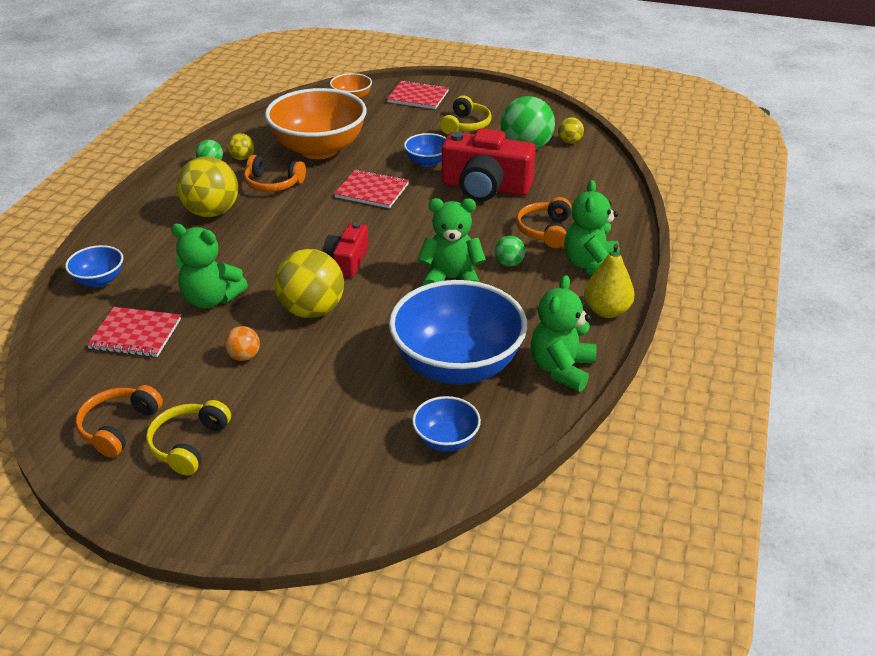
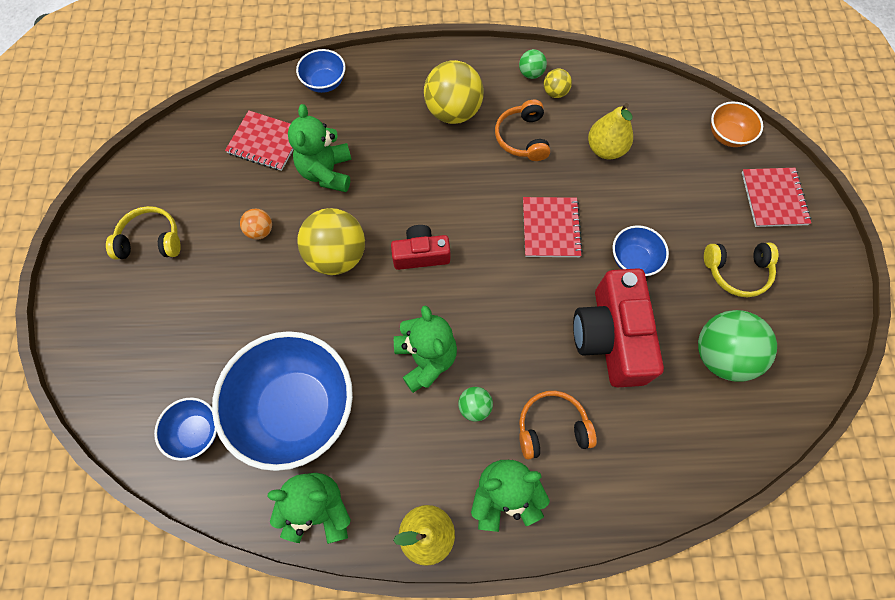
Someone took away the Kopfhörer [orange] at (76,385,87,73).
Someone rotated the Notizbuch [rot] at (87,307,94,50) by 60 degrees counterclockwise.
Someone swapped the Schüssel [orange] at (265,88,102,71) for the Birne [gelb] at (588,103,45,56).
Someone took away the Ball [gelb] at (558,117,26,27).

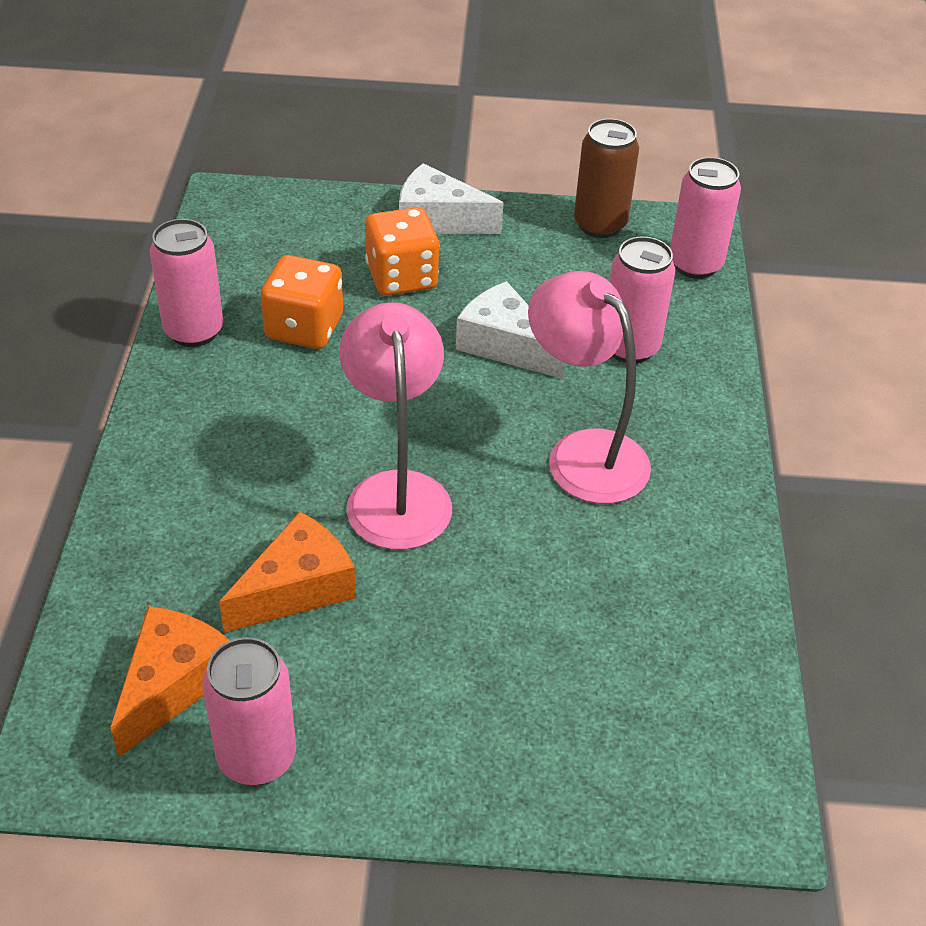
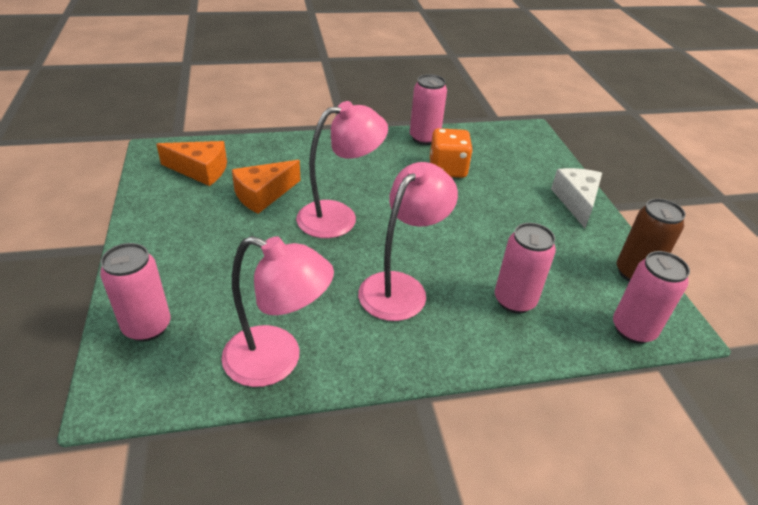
Someone carried the Dose [rosa] from (202,637,94,148) to (100,243,71,99).
Someone rotated the Käse [orange] at (219,511,137,122) by 105 degrees clockwise.
Someone took away the Spielwürfel [orange] at (365,207,74,89).
Someone took away the Käse [weiß] at (456,281,109,98).
Someone put down the Lampe [rosa] at (221,236,113,151).

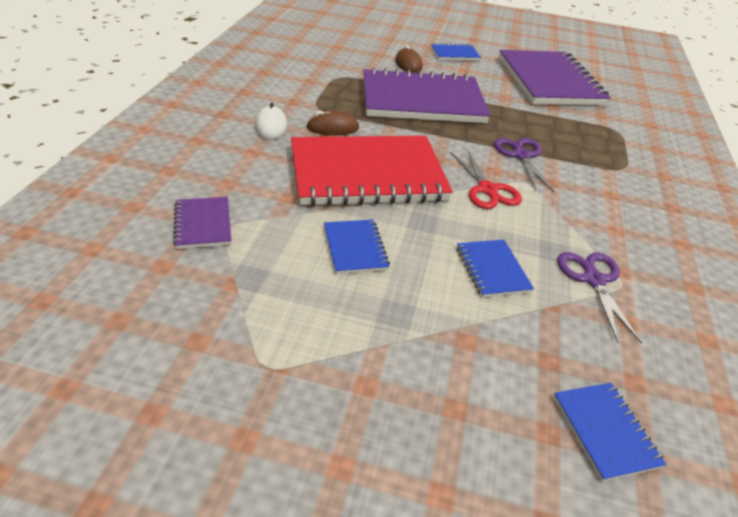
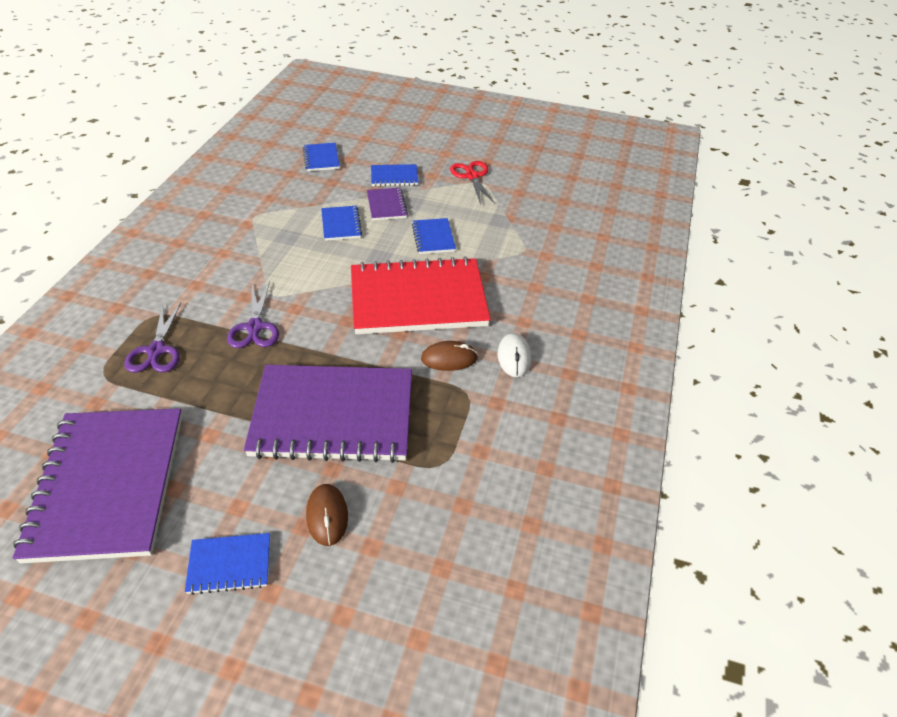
Someone carried the Notizbuch [lila] from (173,197,58,52) to (367,188,41,33).
Someone carried the Schere [rot] from (450,149,72,60) to (450,161,45,44).
Someone carried the Schere [lila] from (557,252,85,92) to (124,302,57,71).
Someone put down the Notizbuch [blau] at (371,164,47,22).

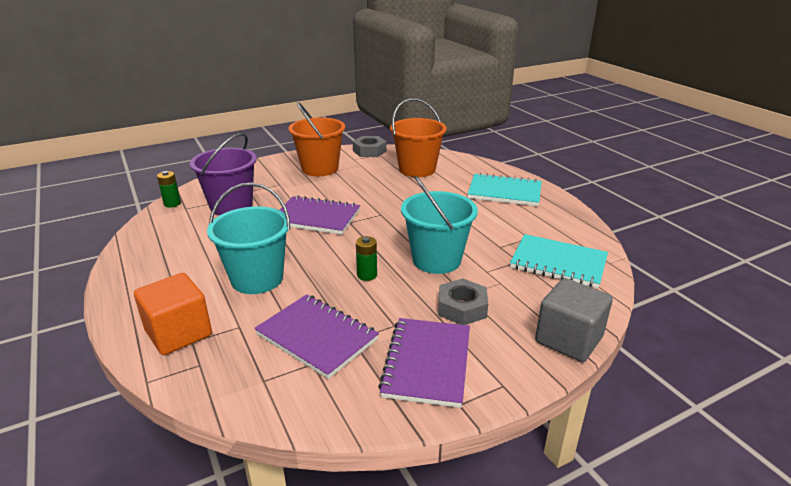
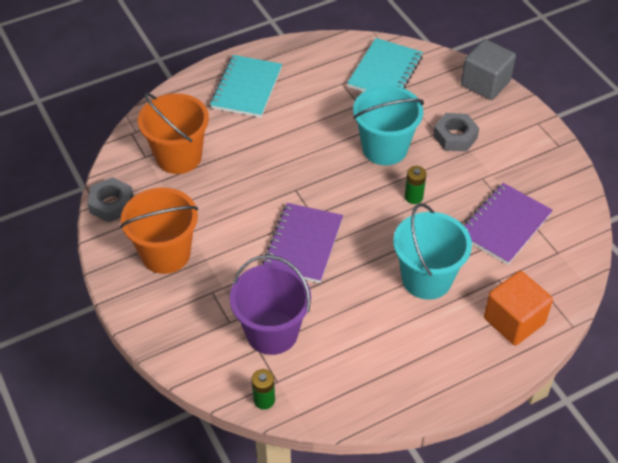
Someone took away the Notizbuch [lila] at (378,318,92,90).

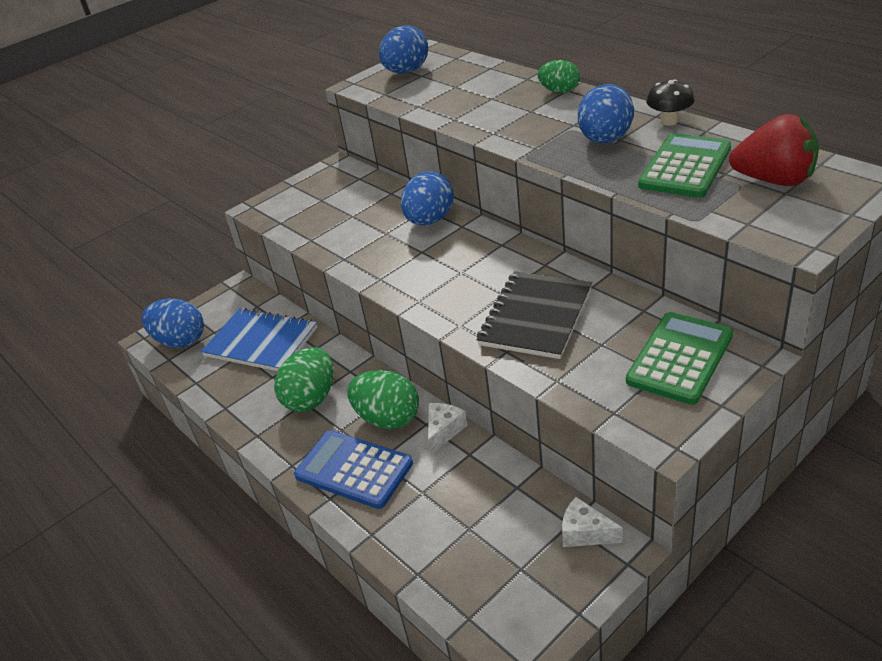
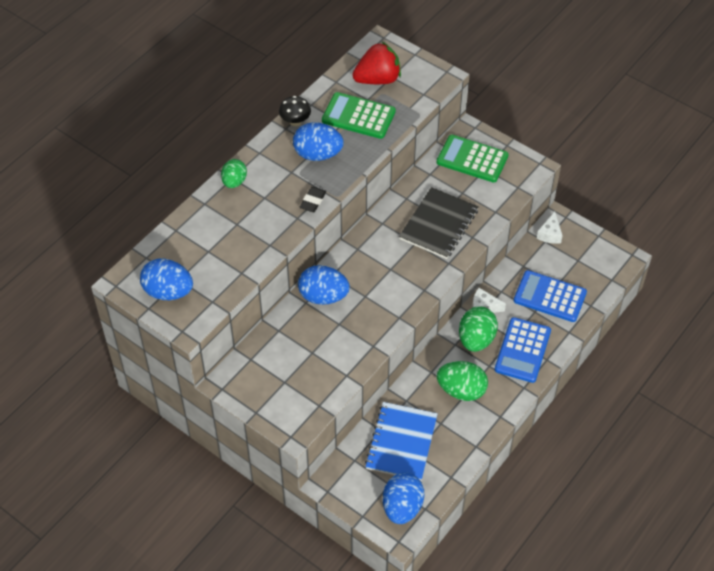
Someone rotated the Notizbuch [schwarz] at (476,271,116,88) by 75 degrees counterclockwise.
Someone rotated the Erdbeere [rot] at (729,114,90,72) by 60 degrees clockwise.
Someone put down the Radiergummi [schwarz] at (299,187,27,25).
Someone put down the Taschenrechner [blau] at (514,270,73,52).

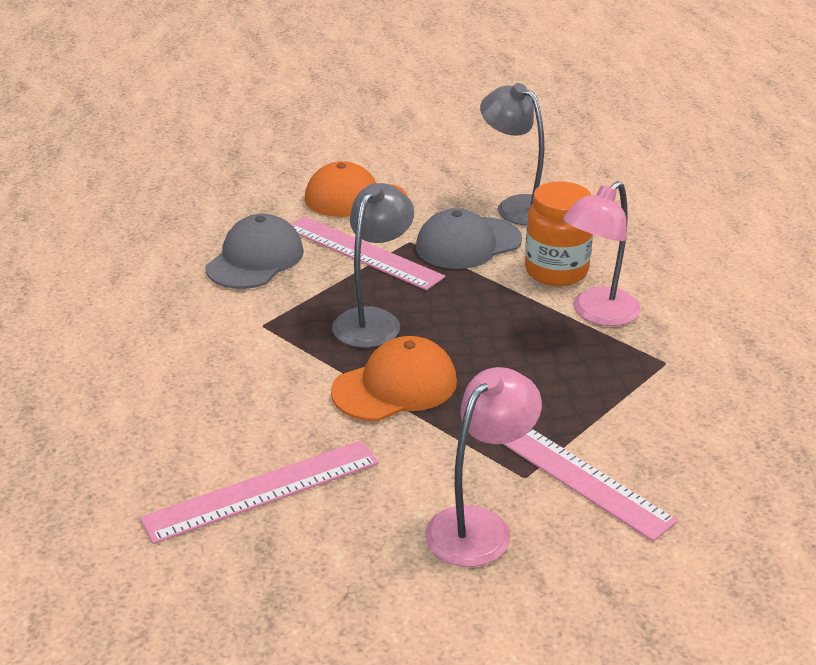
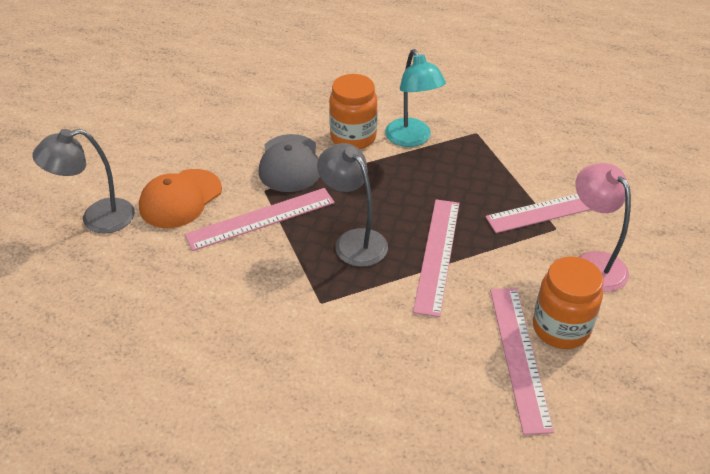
Someone took away the Kappe [grau] at (206,214,98,75).
Someone swapped the Kappe [orange] at (331,336,126,85) for the Lineal [rosa] at (413,199,47,118).
Someone carried the Lampe [grau] from (480,83,64,143) to (32,129,103,104).
Someone repainted the Lampe [rosa] at (563,181,78,145), which became the Lampe [türkis] at (385,49,61,98).
Someone put down the Einmachglas [orange] at (533,256,70,93).

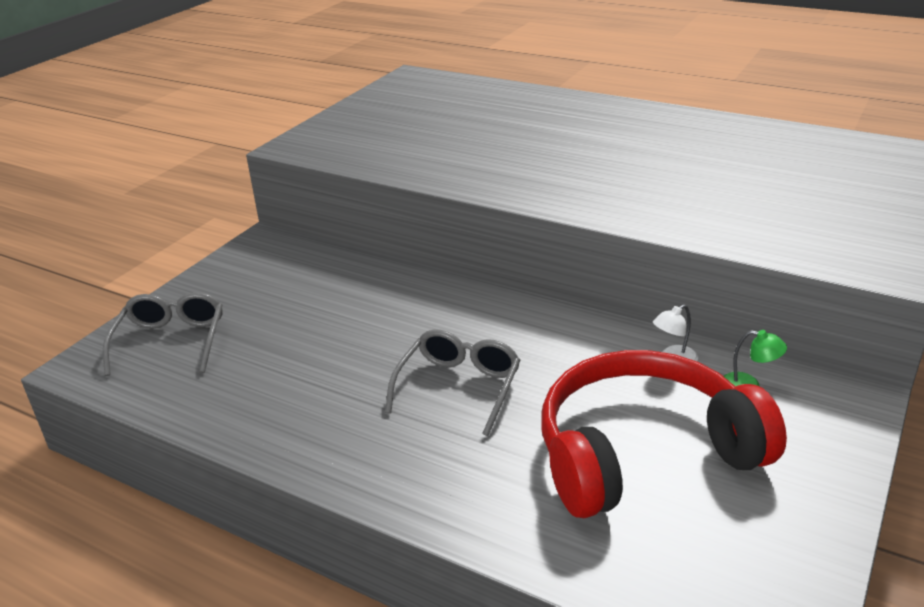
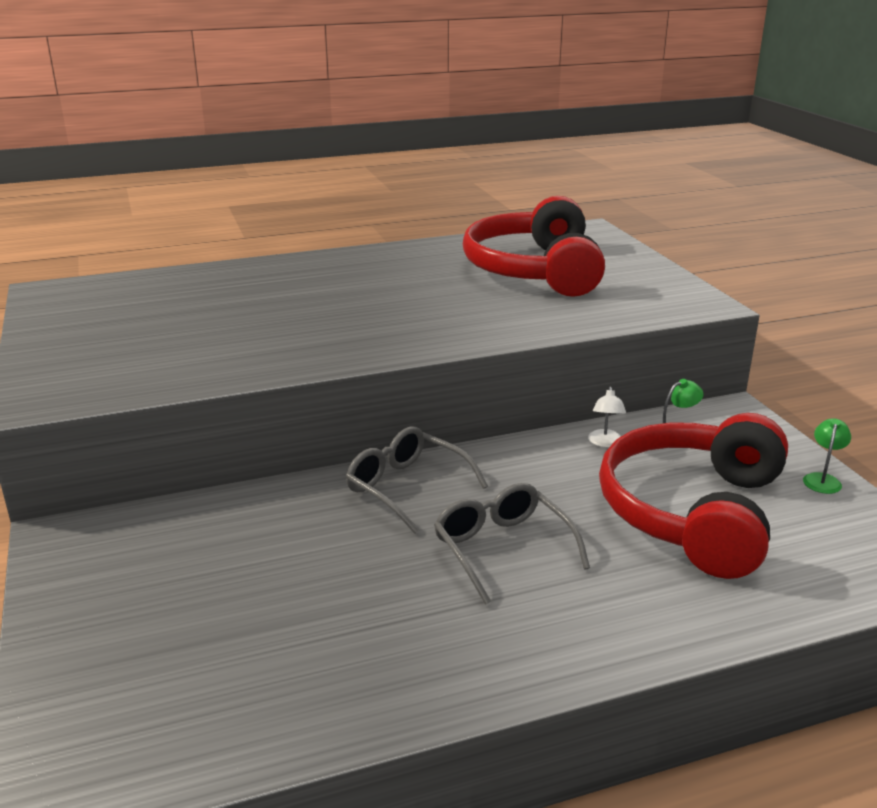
Someone carried the Brille [grau] from (103,292,120,84) to (346,427,142,107).
Someone put down the Kopfhörer [rot] at (463,196,142,101).
Someone put down the Lampe [grün] at (803,418,48,76).

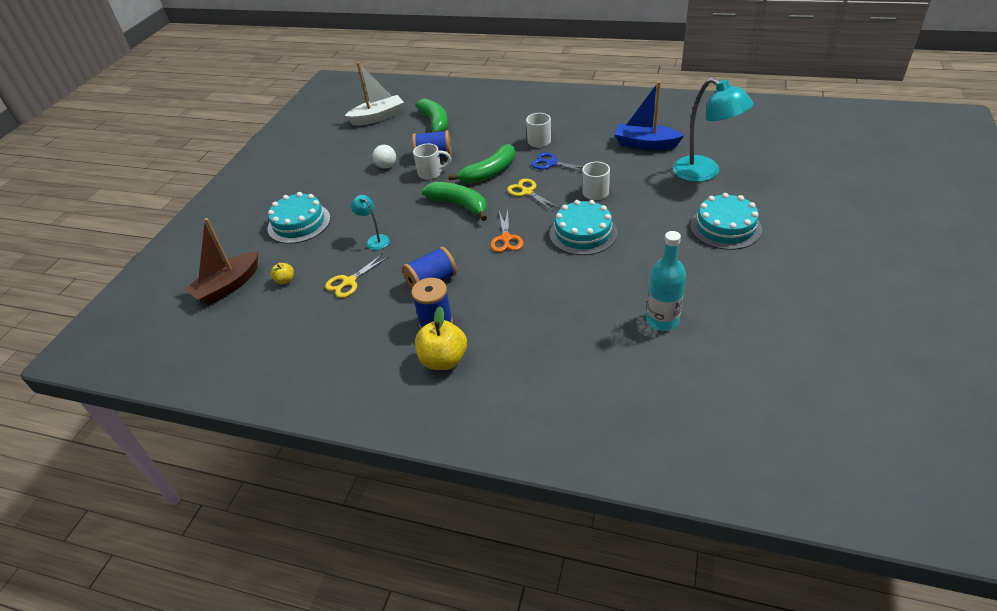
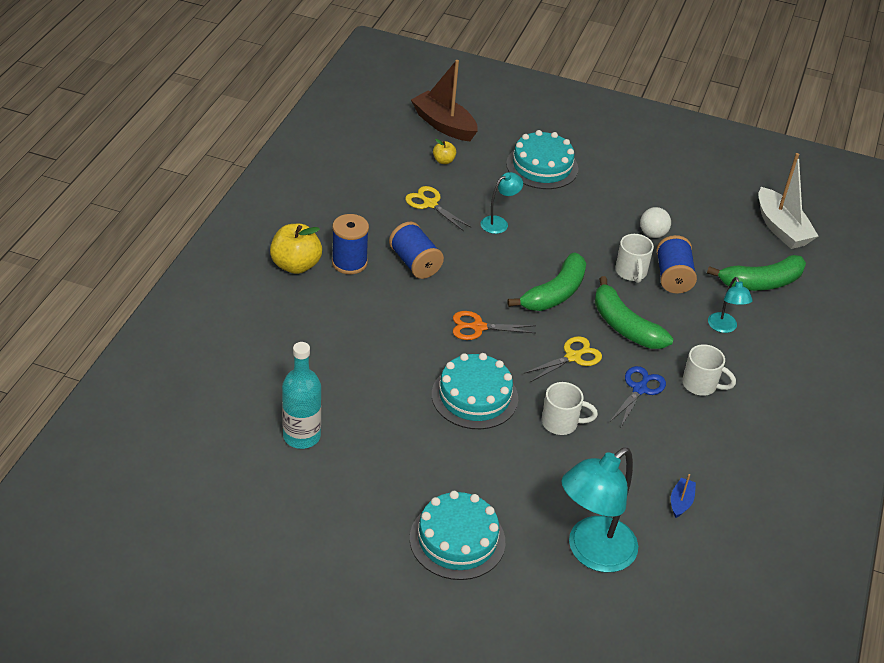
Someone scaled the Boot [blau] at (614,81,70,69) by 0.47.
Someone put down the Lampe [türkis] at (708,277,45,56).

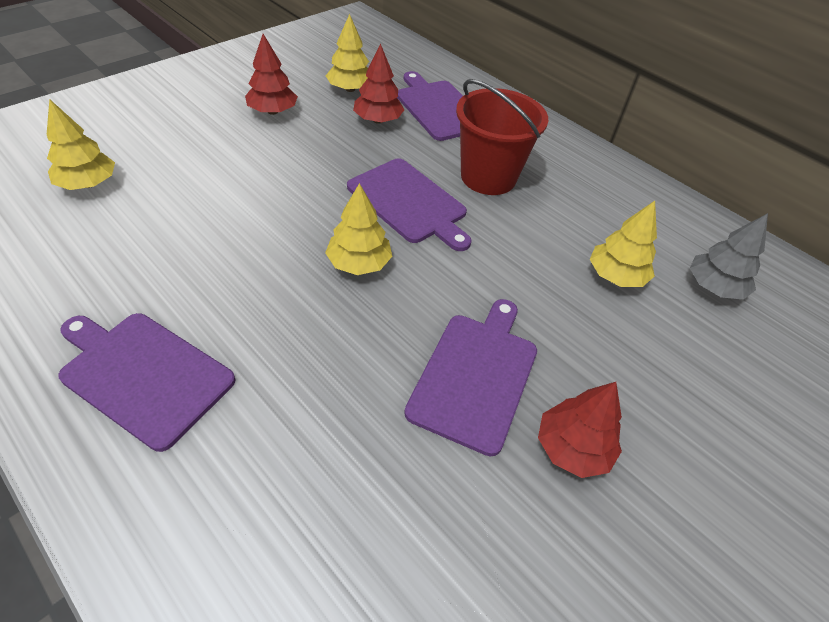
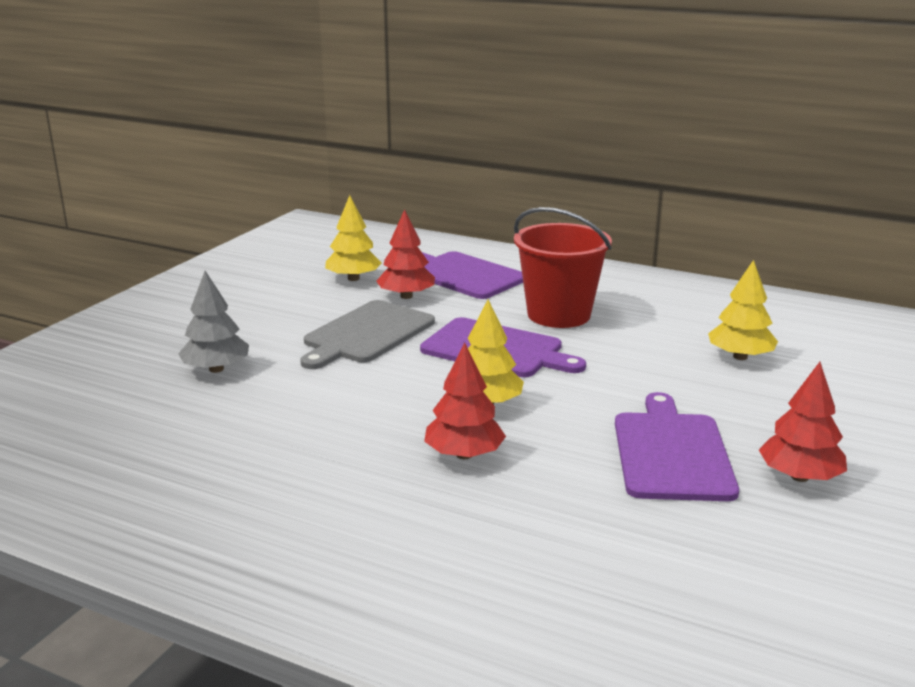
Someone took away the Baum [gelb] at (47,99,68,91).
Someone took away the Schneidebrett [lila] at (58,313,177,139).
Someone carried the Baum [rot] from (245,34,53,81) to (424,343,82,116).
Someone carried the Baum [grau] from (690,213,78,87) to (178,271,71,102).
Someone put down the Schneidebrett [grau] at (300,300,135,69).

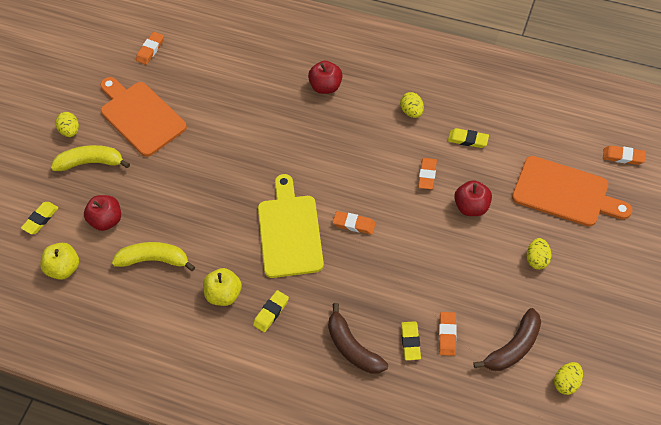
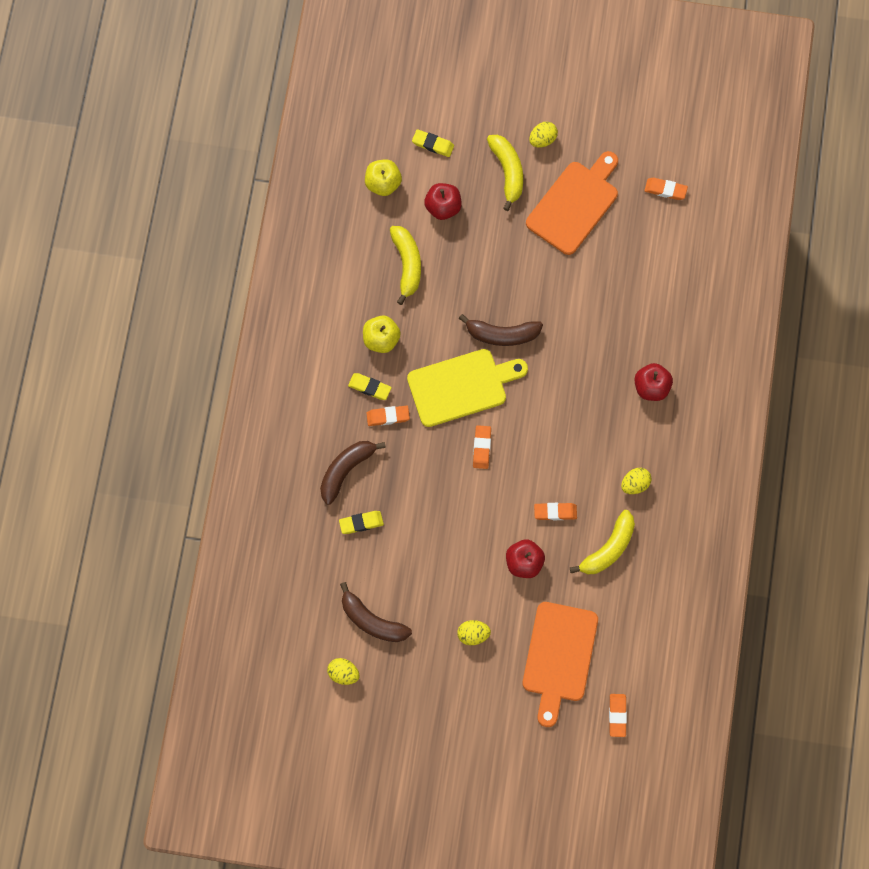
Someone carried the Radiergummi [orange] from (439,312,18,44) to (366,406,44,20).
Someone swapped the Radiergummi [gelb] at (448,128,41,20) for the Banane [gelb] at (570,510,65,64).
Someone put down the Banane [braun] at (458,314,85,32).

